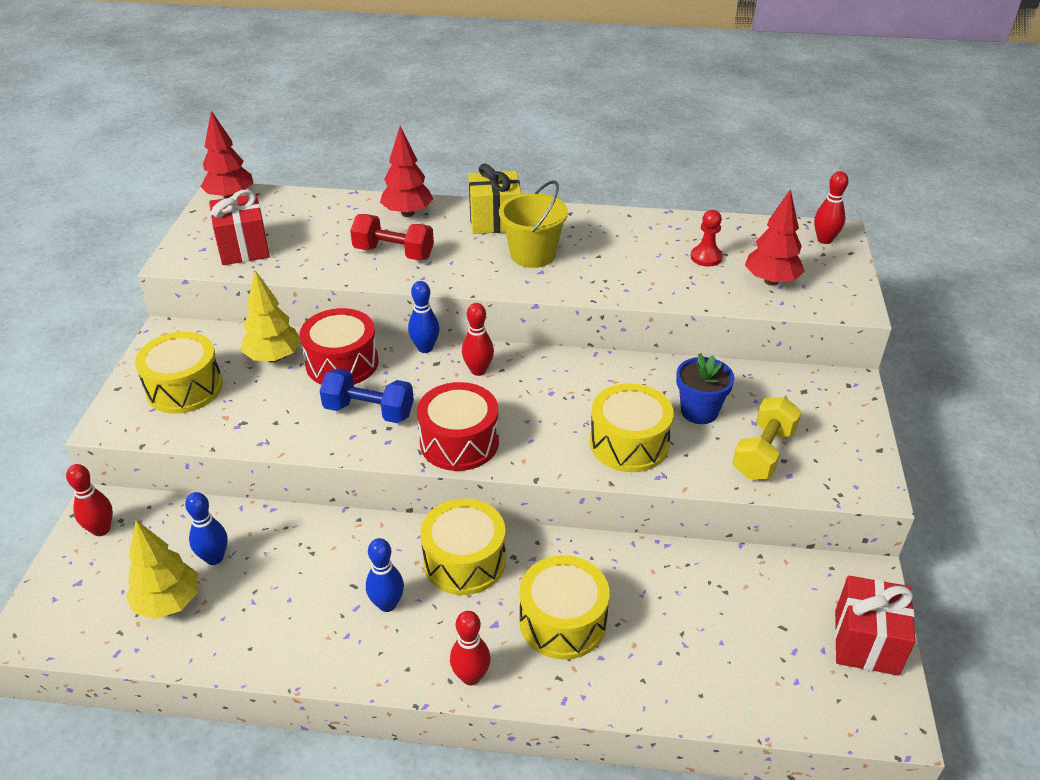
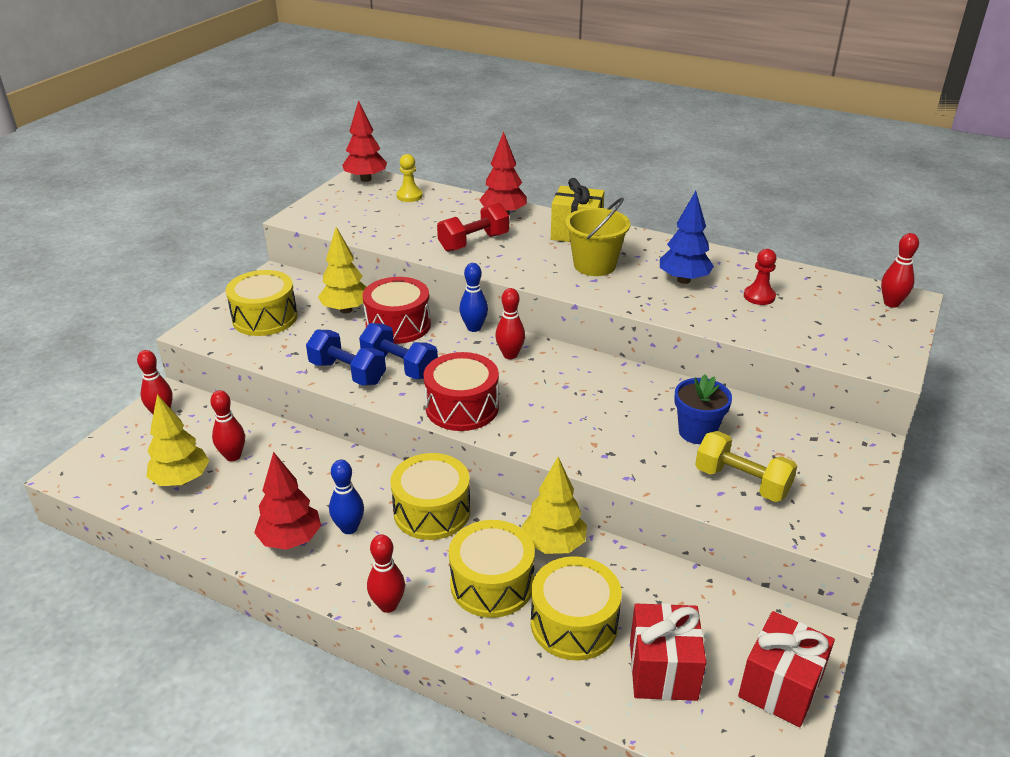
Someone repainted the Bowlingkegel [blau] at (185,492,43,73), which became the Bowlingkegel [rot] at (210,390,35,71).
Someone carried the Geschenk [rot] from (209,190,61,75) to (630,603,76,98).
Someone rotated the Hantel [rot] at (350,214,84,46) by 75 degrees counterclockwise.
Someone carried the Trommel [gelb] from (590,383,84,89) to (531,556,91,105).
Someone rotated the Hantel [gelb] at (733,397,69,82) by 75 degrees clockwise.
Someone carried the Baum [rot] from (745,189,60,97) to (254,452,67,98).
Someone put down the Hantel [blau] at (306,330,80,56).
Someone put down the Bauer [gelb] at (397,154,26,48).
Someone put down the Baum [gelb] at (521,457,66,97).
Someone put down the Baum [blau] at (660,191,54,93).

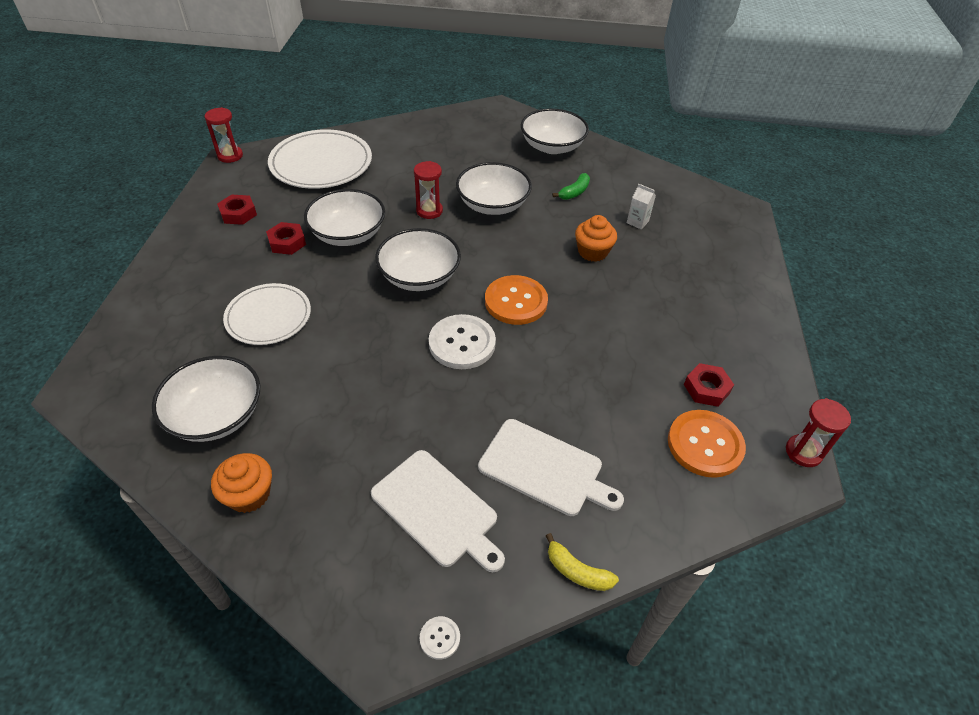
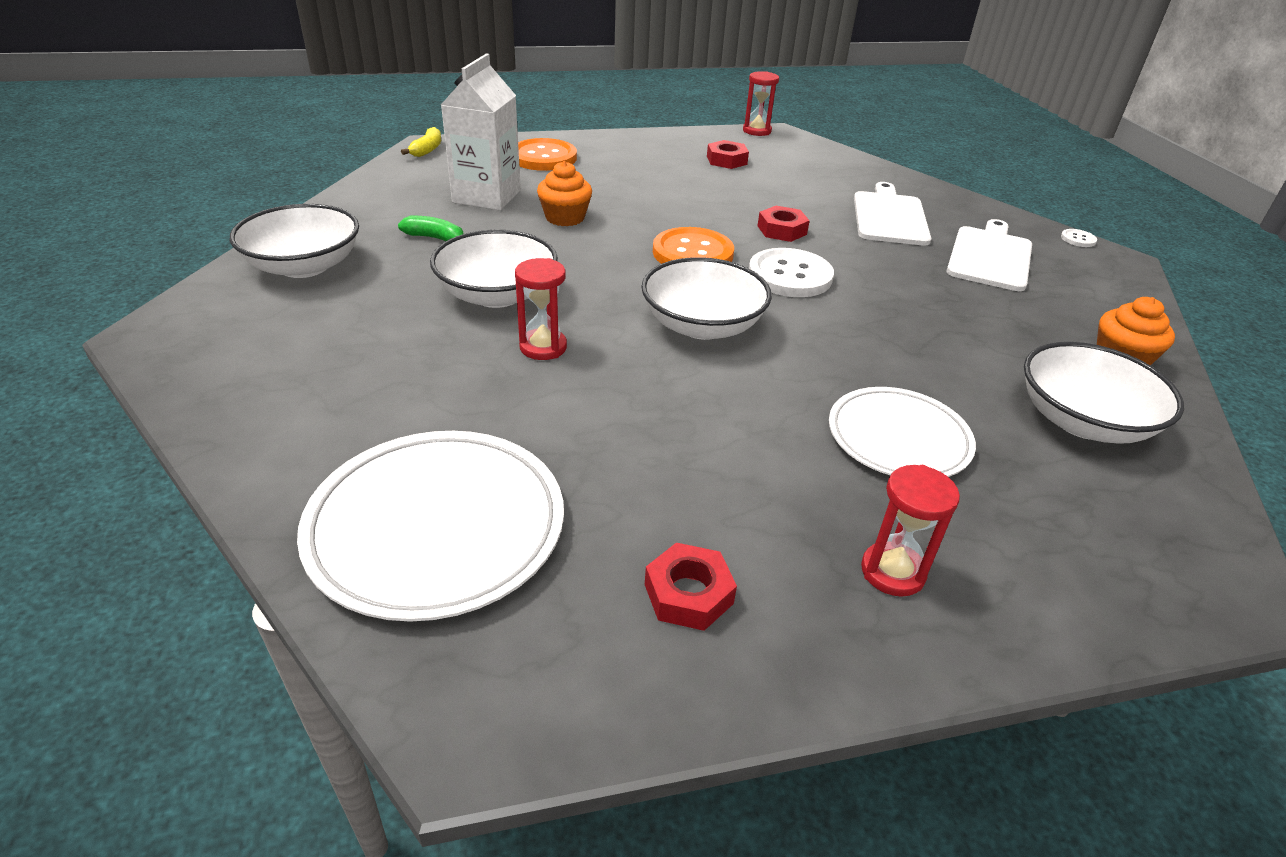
Someone carried the Sanduhr [rot] from (205,107,38,56) to (861,465,99,132).
Someone carried the Sechskantmutter [rot] from (266,222,40,33) to (758,206,52,36).
Someone took away the Schüssel [weiß] at (304,189,81,57).
Someone carried the Banane [gelb] from (546,533,73,58) to (401,127,40,30).
Someone scaled the Getränkekarton [weiß] at (627,184,29,46) by 2.31.
Someone carried the Knopf [orange] from (668,410,78,68) to (518,138,59,33).

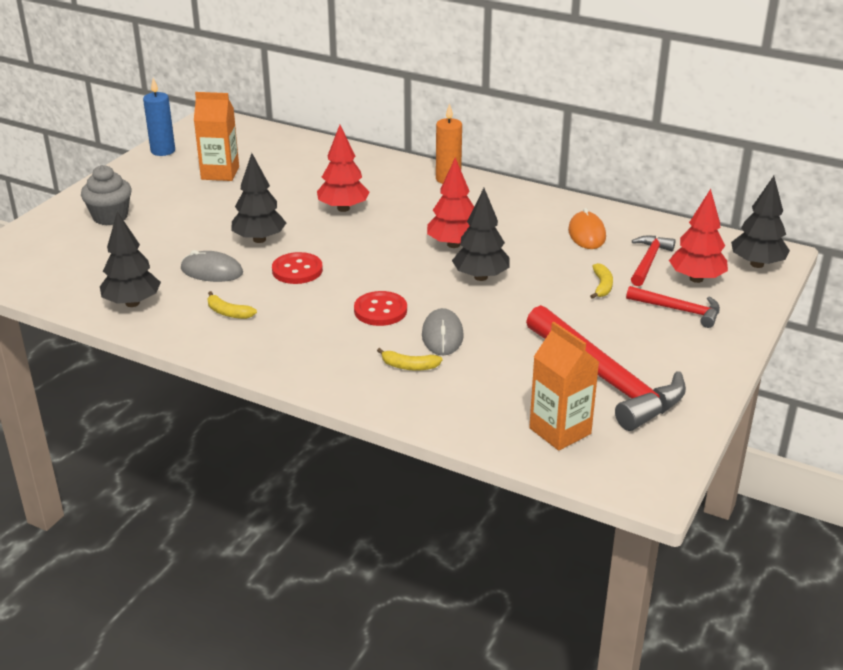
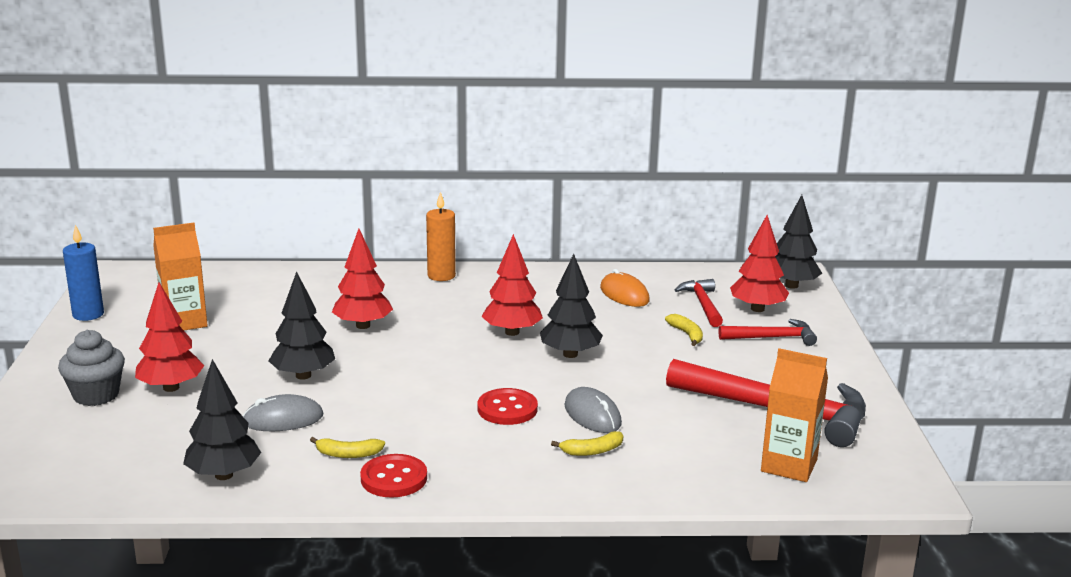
Someone carried the Knopf [rot] from (272,252,51,32) to (360,454,67,44).
Someone put down the Baum [rot] at (135,282,69,110).

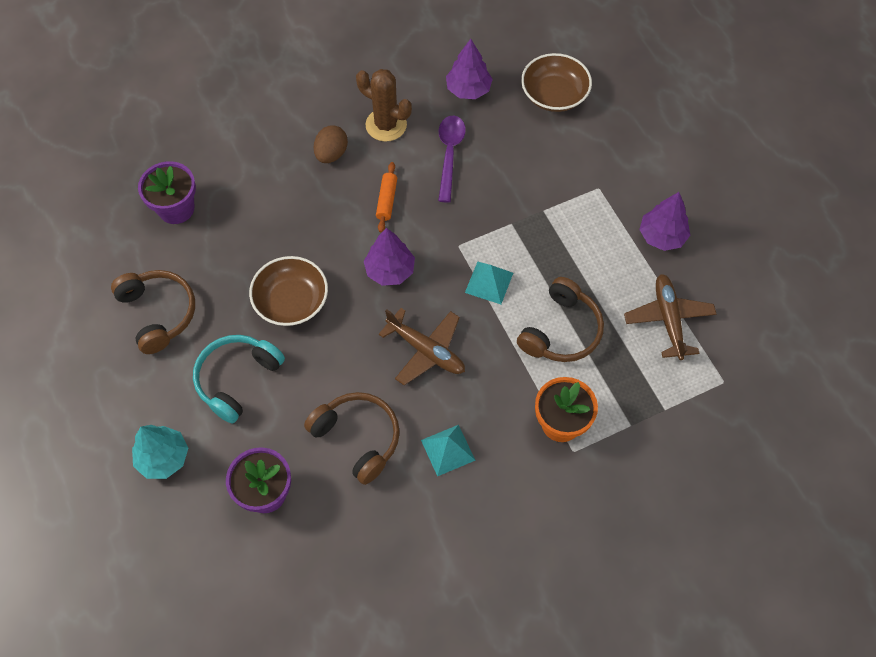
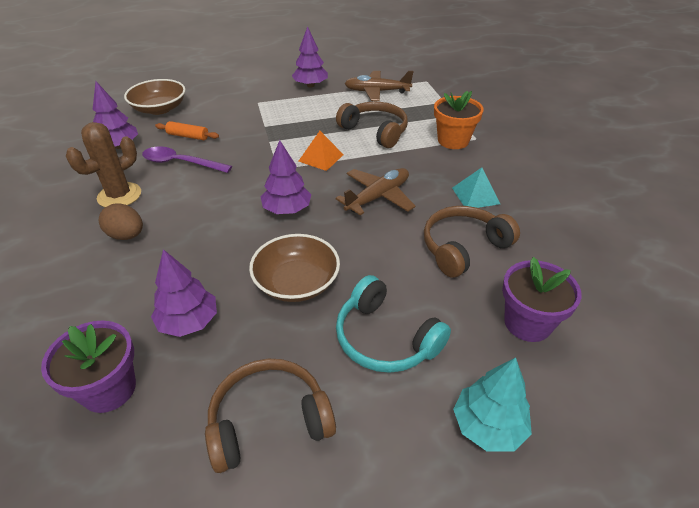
Someone carried the Nudelholz [orange] from (376,162,21,70) to (155,121,64,19).
Someone repainted the Pyramide [türkis] at (465,261,48,43), which became the Pyramide [orange] at (299,131,45,40).
Someone put down the Baum [lila] at (151,249,66,88).

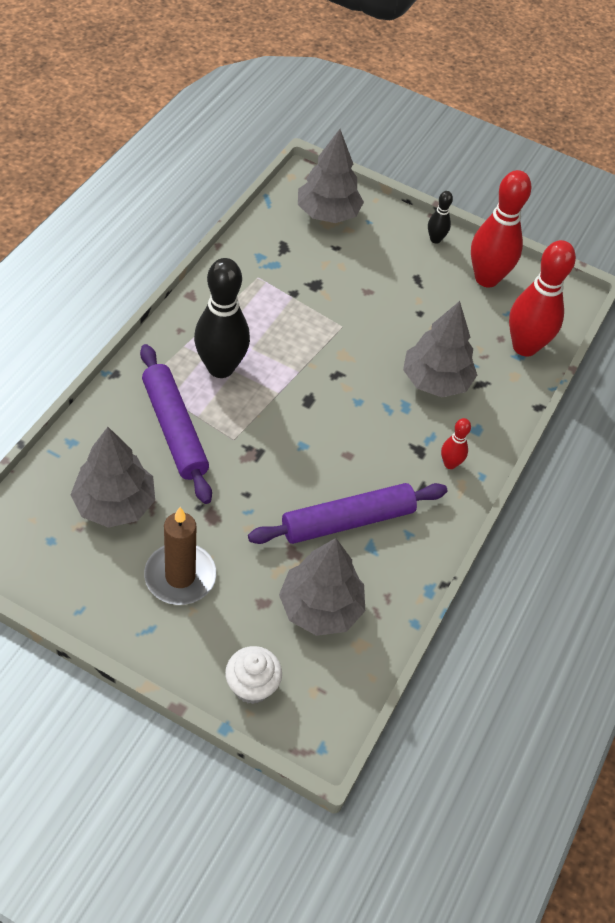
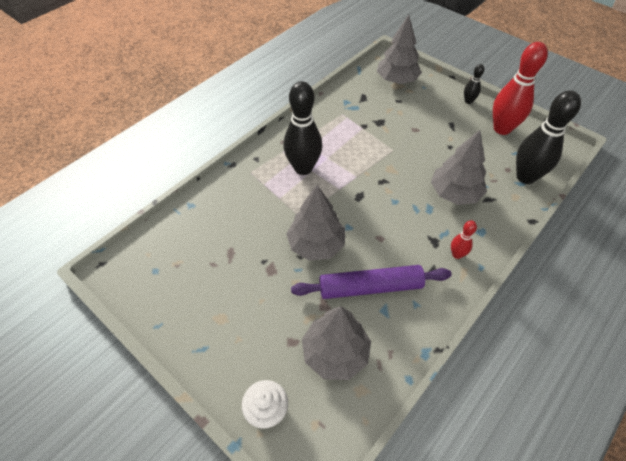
Someone carried the Baum [grau] from (70,427,85,101) to (286,185,59,76).
Someone took away the Nudelholz [lila] at (140,344,72,160).
Someone took away the Kerze [braun] at (144,507,72,98).
Someone repainted the Bowlingkegel [rot] at (509,240,67,117), which became the Bowlingkegel [schwarz] at (516,90,65,94).

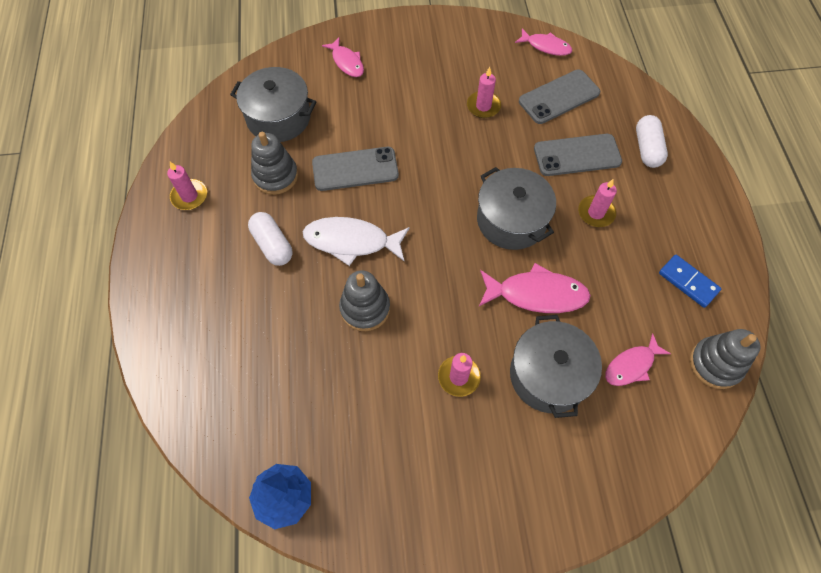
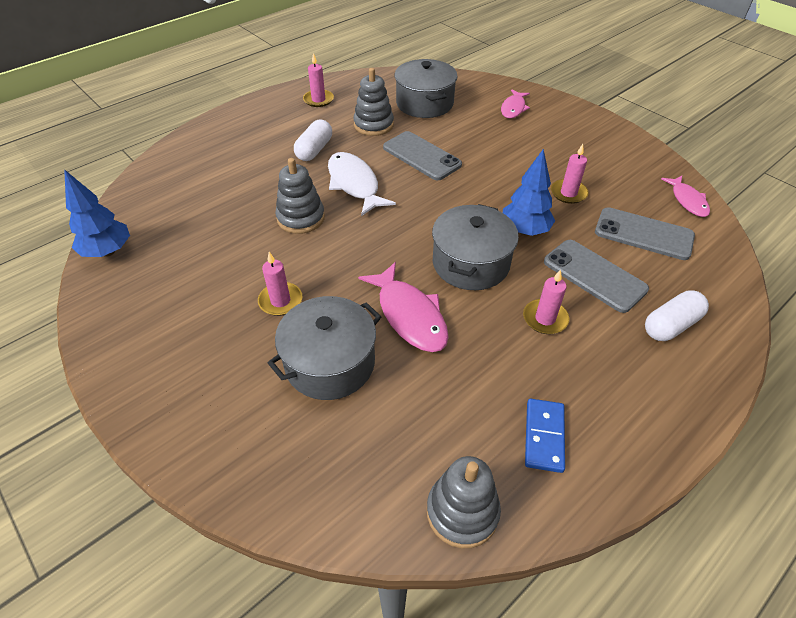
Someone took away the Fisch [rosa] at (605,333,66,53).
Someone put down the Baum [blau] at (503,149,52,87).

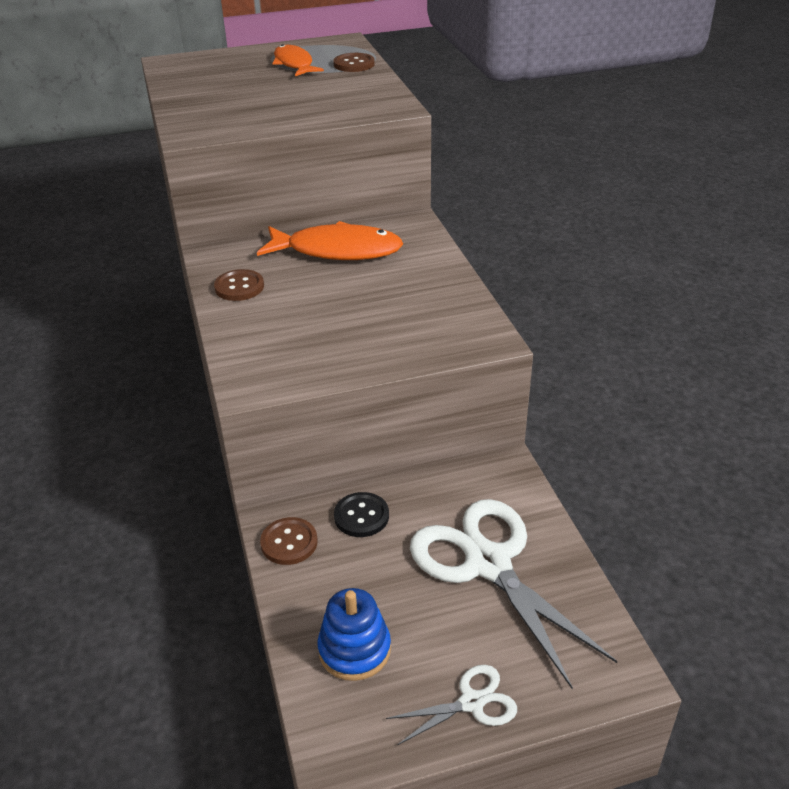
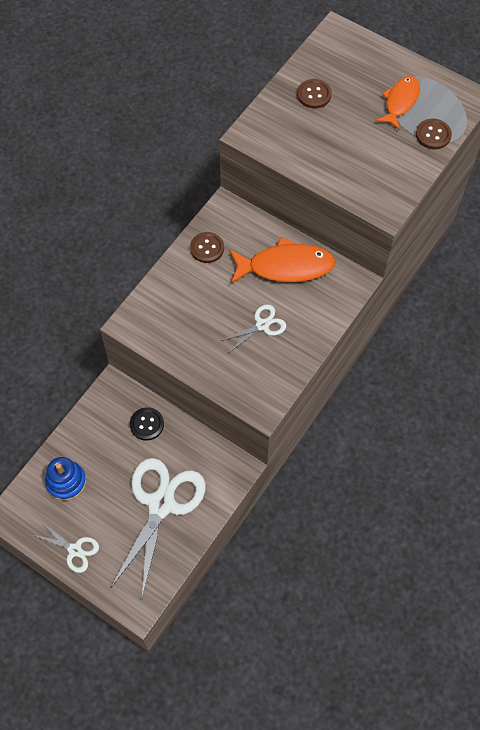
Someone rotated the Fisch [orange] at (257,221,146,39) by 60 degrees counterclockwise.
Someone carried the Knopf [braun] from (260,517,58,48) to (297,79,35,30).
Someone put down the Schere [weiß] at (221,304,65,48).

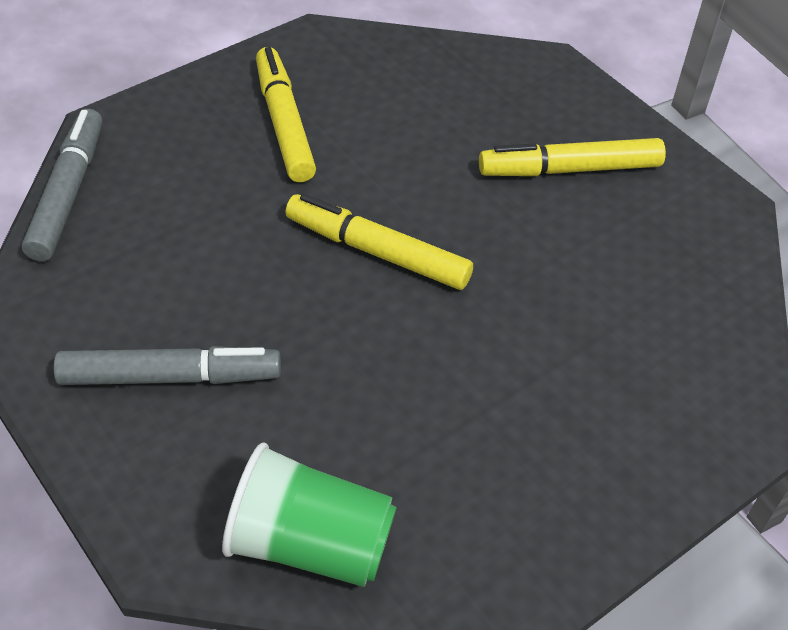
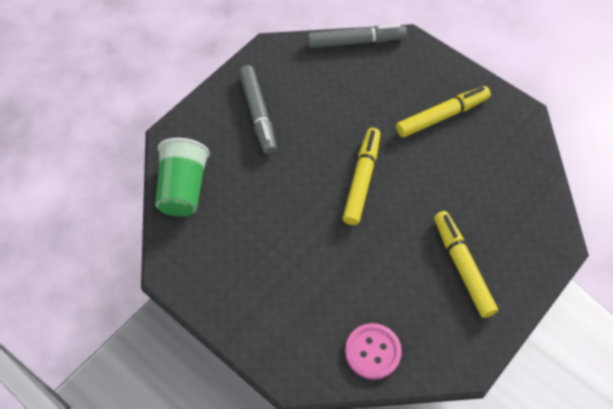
Someone put down the Knopf [rosa] at (345,323,57,57).

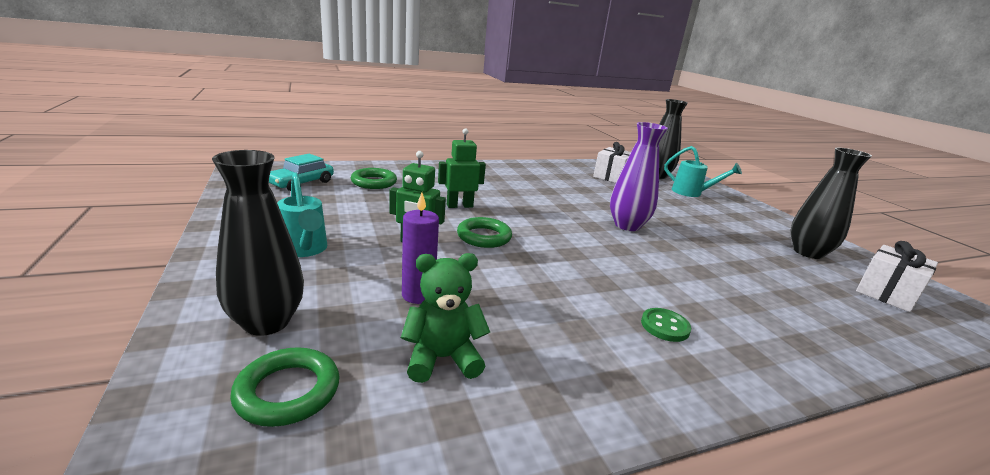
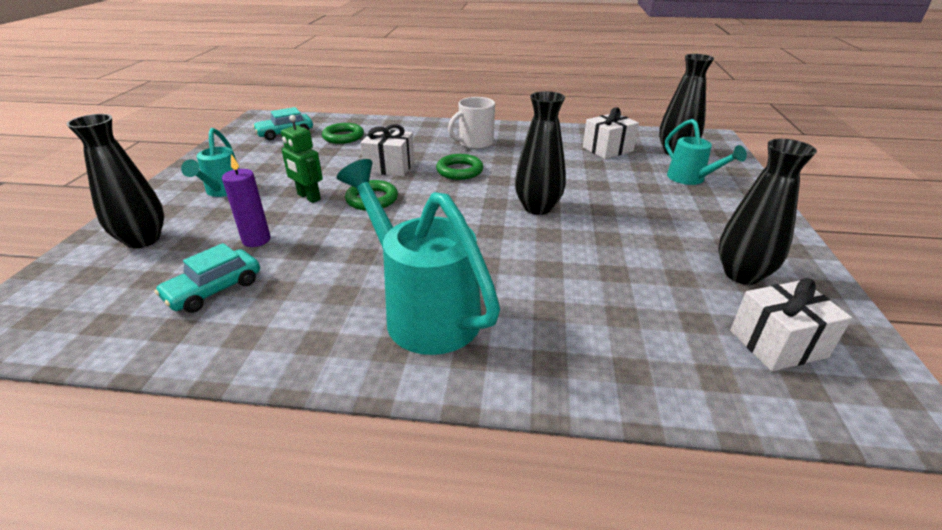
Someone carried the Ring [grün] from (230,347,110,80) to (436,154,47,26).
Someone swapped the Teddybär [grün] at (401,253,89,130) for the Auto [türkis] at (155,243,105,70).
Someone swapped the Roboter [grün] at (438,128,48,80) for the Geschenk [weiß] at (360,124,54,52).
Someone repainted the Vase [lila] at (610,122,58,109), which became the Vase [schwarz] at (515,91,51,124).
Someone swapped the Knopf [grün] at (641,308,50,34) for the Gießkanne [türkis] at (337,159,163,196).
Someone put down the Tasse [weiß] at (448,97,47,52).

